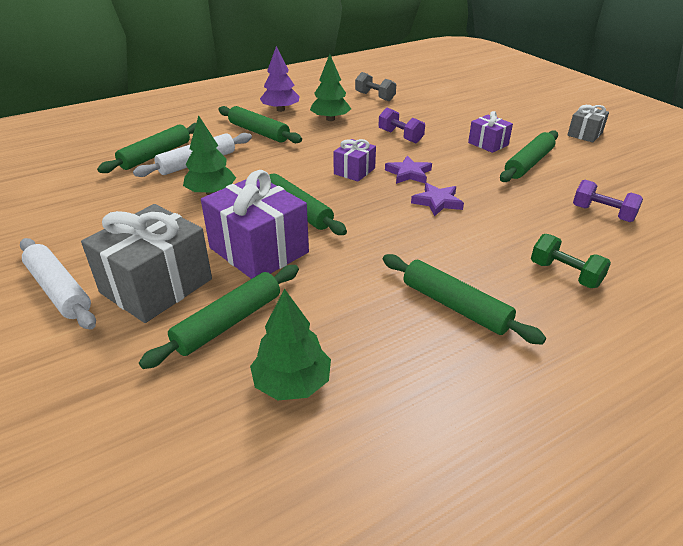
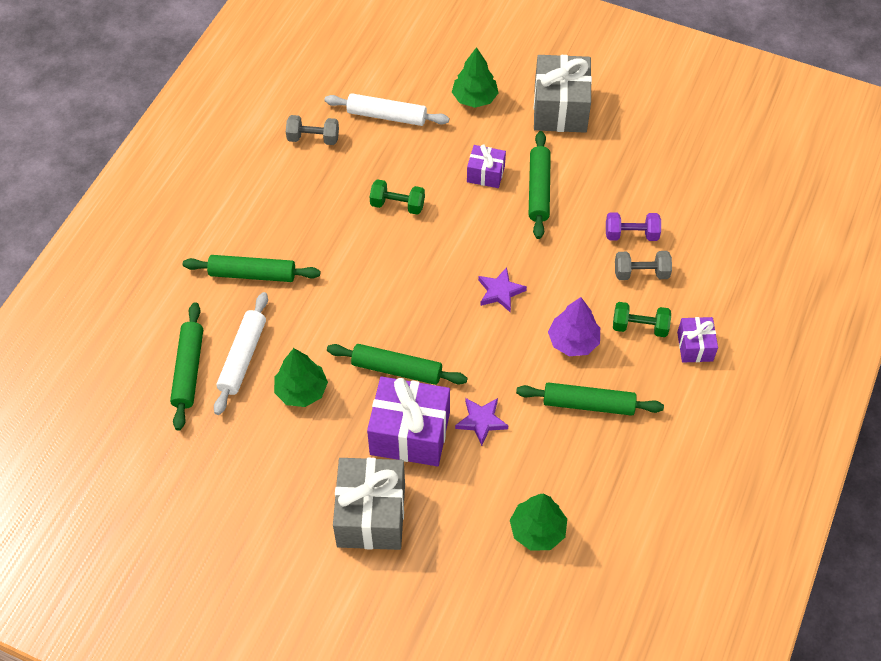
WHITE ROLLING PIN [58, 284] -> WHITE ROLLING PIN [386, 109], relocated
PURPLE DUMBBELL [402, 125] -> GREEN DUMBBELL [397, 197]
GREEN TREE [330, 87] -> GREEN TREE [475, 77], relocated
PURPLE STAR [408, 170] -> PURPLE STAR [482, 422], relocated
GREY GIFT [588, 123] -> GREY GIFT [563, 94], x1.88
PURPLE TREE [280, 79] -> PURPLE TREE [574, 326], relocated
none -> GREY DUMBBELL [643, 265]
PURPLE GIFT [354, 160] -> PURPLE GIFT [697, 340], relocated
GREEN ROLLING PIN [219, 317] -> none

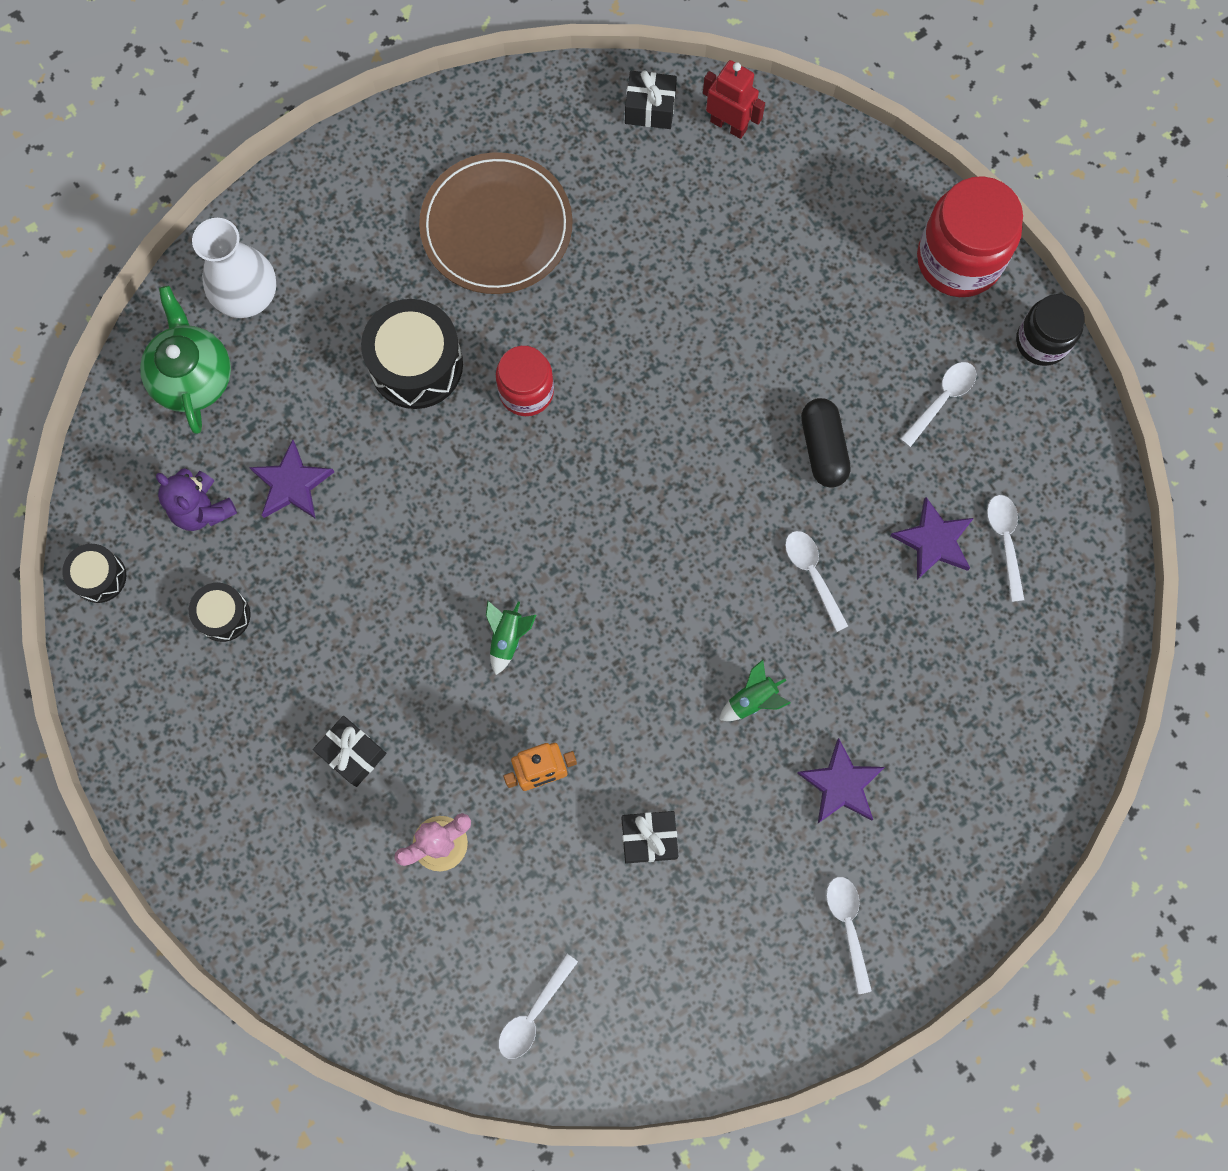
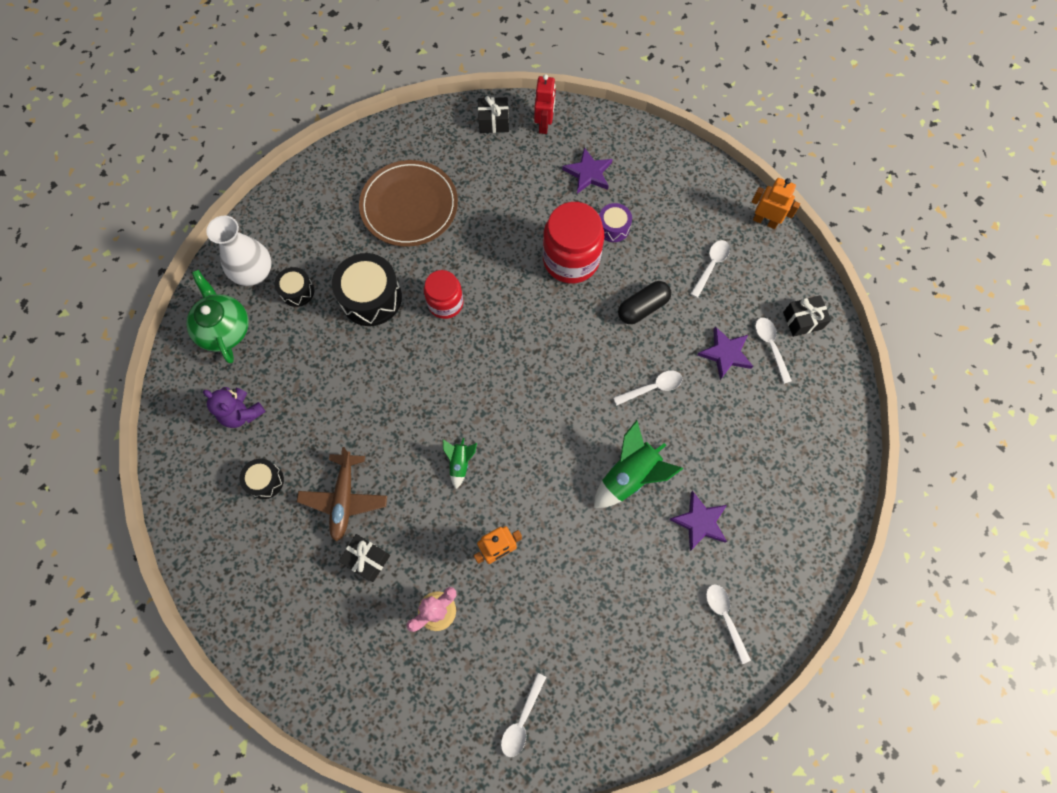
BLACK DRUM [94, 573] -> BLACK DRUM [294, 287], relocated
none -> BROWN PLANE [342, 494]
RED ROBOT [734, 99] -> RED ROBOT [545, 104], 75 degrees clockwise
RED JAR [970, 236] -> RED JAR [573, 242], relocated
PURPLE STAR [291, 479] -> PURPLE STAR [587, 170], relocated
GREEN ROCKET [755, 690] -> GREEN ROCKET [638, 464], x1.85
none -> PURPLE DRUM [615, 222]
WHITE SPOON [816, 581] -> WHITE SPOON [647, 388], 105 degrees clockwise
BLACK CAPSULE [826, 443] -> BLACK CAPSULE [644, 302], 75 degrees clockwise
BLACK JAR [1050, 330] -> ORANGE ROBOT [775, 203]
BLACK GIFT [650, 837] -> BLACK GIFT [807, 316], relocated

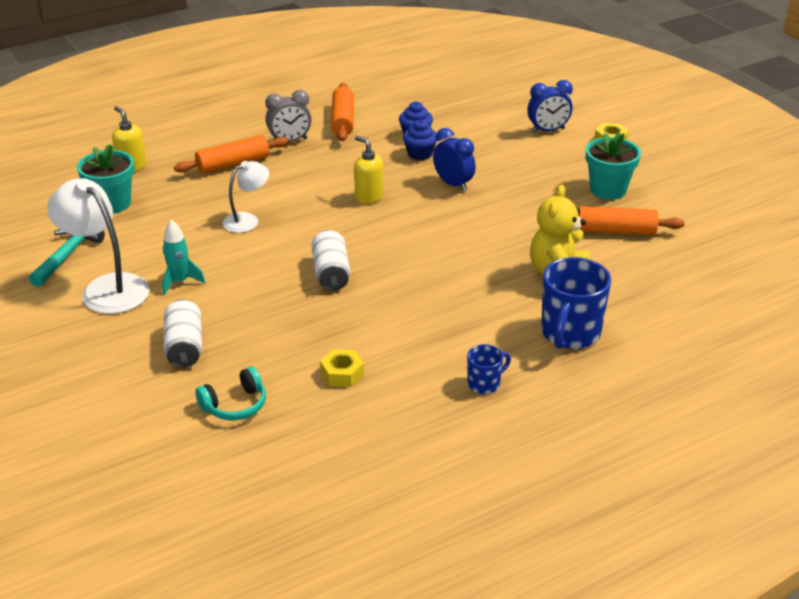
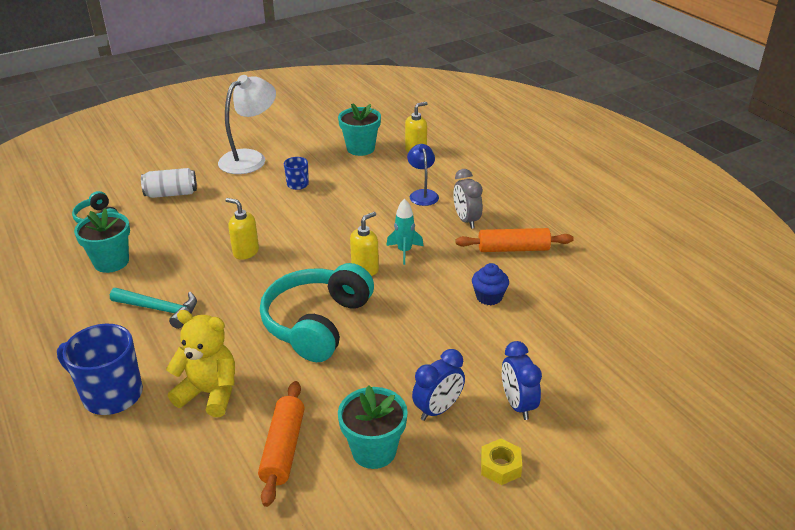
YELLOW NUT [342, 368] -> TURQUOISE FLOWER POT [102, 240]
TURQUOISE HAMMER [67, 258] -> TURQUOISE HAMMER [153, 308], relocated
WHITE CAN [331, 260] -> YELLOW SOAP DISPENSER [242, 229]
none -> TURQUOISE HEADPHONES [317, 312]
BLUE MUG [489, 369] -> BLUE MUG [296, 173], relocated
TURQUOISE ROCKET [183, 257] -> TURQUOISE ROCKET [404, 231], relocated
ORANGE ROLLING PIN [231, 154] -> BLUE LAMP [423, 175]
BLUE CLOCK [454, 159] -> BLUE CLOCK [438, 385], relocated
WHITE LAMP [245, 197] -> none
BLUE CUPCAKE [420, 140] -> none

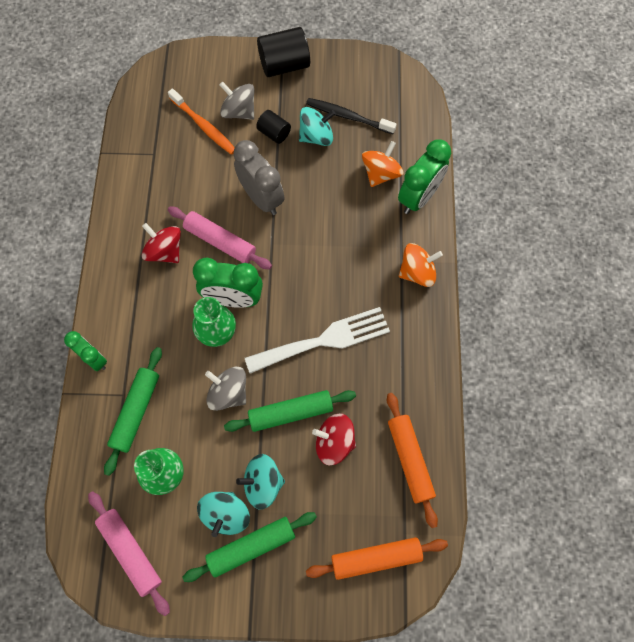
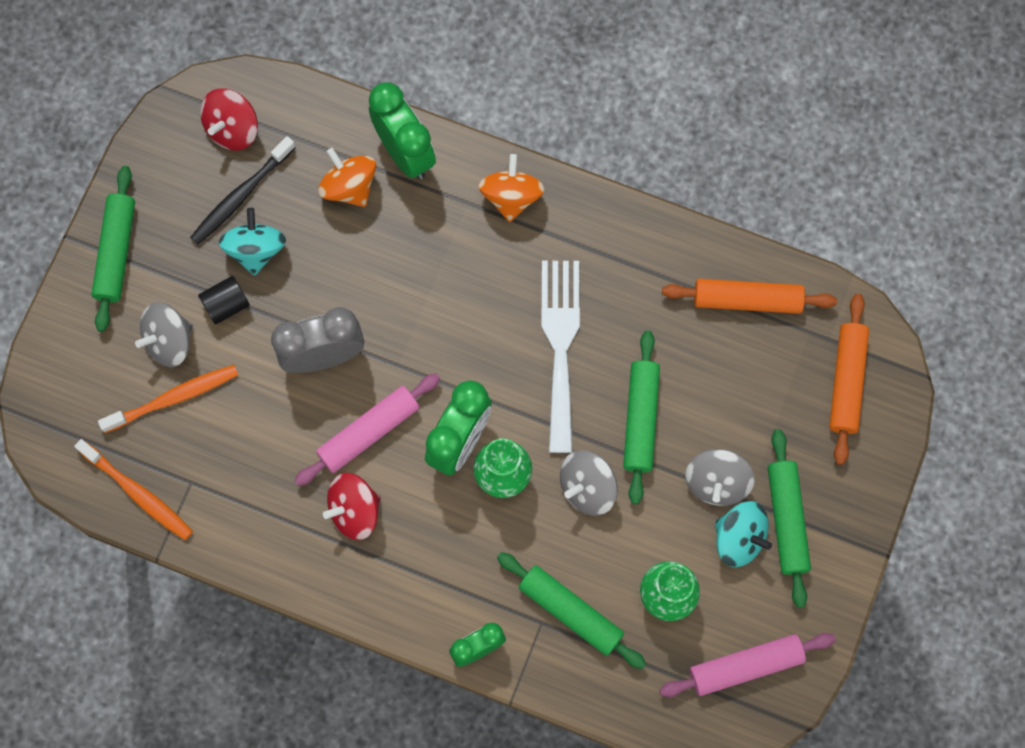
none -> ORANGE TOOTHBRUSH [133, 489]
BLACK CYLINDER [283, 52] -> GREEN ROLLING PIN [113, 249]
RED SPINNING TOP [334, 439] -> RED SPINNING TOP [229, 119], relocated
TURQUOISE SPINNING TOP [260, 481] -> GREY SPINNING TOP [720, 477]

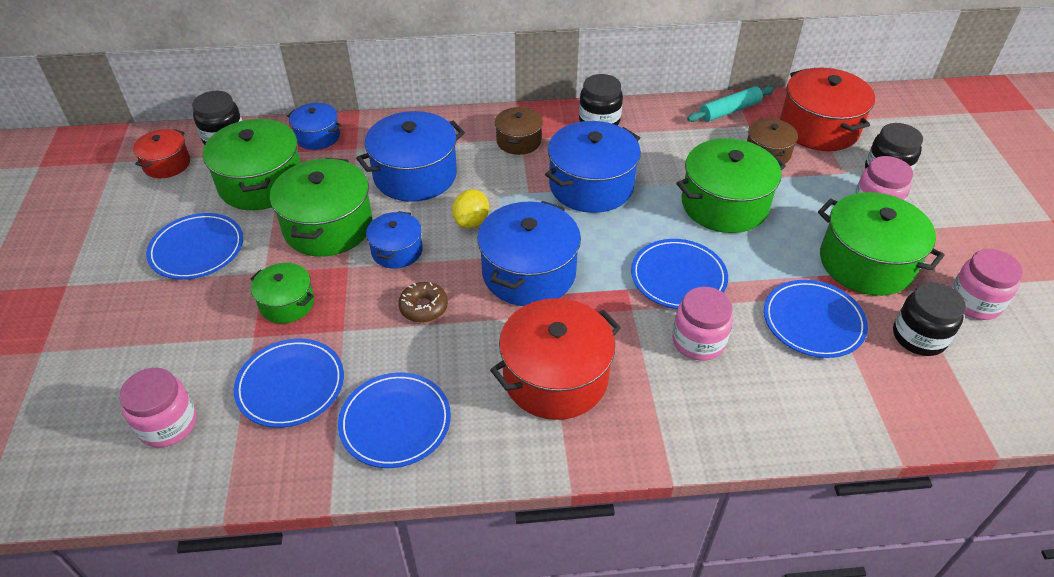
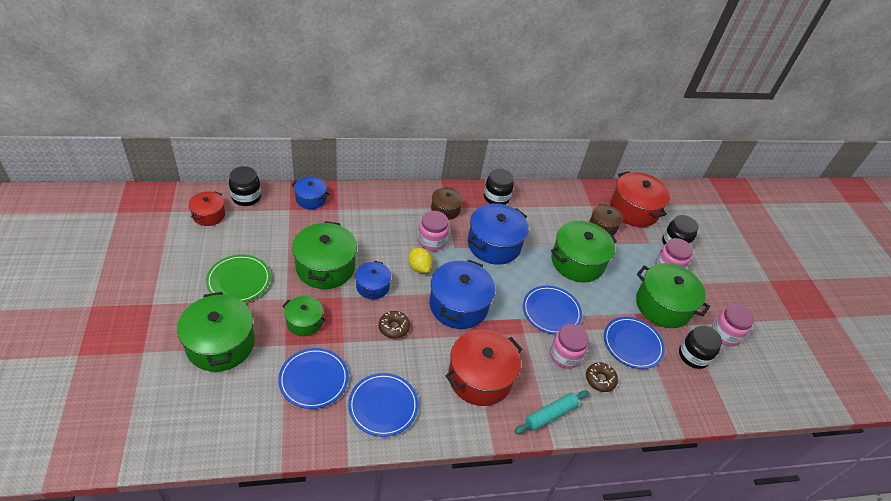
GREEN POT [252, 164] -> GREEN POT [216, 332], relocated
BLUE PLATE [194, 246] -> GREEN PLATE [238, 278]
YELLOW LEMON [470, 208] -> YELLOW LEMON [421, 260], 45 degrees counterclockwise
PINK JAR [158, 408] -> PINK JAR [433, 231], relocated
TURQUOISE ROLLING PIN [730, 104] -> TURQUOISE ROLLING PIN [551, 412], relocated
none -> BROWN DONUT [602, 377]
BLUE POT [410, 156] -> none

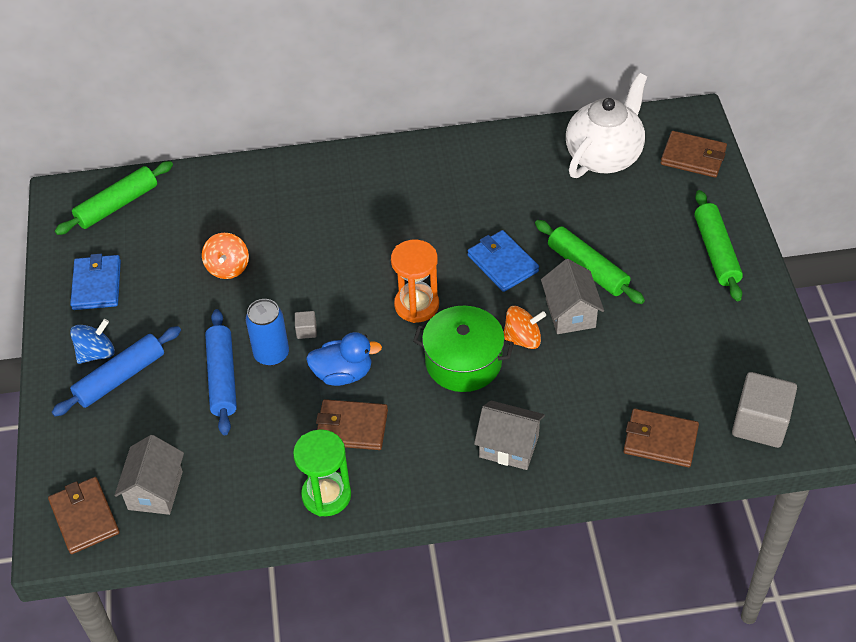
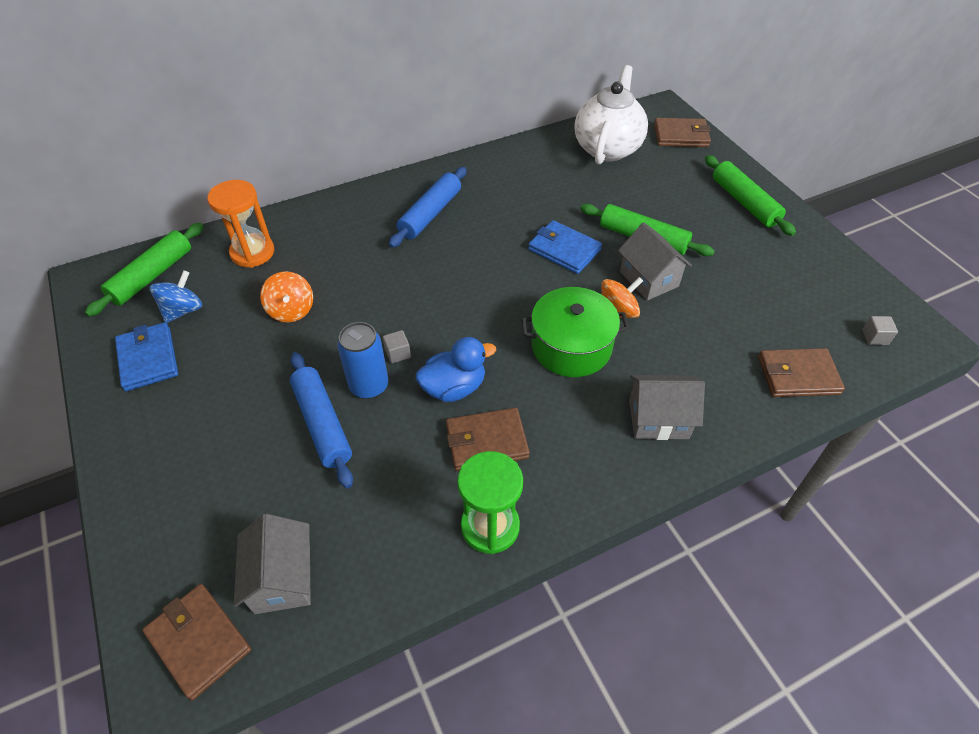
BLUE SPINNING TOP [92, 341] -> BLUE SPINNING TOP [176, 296], relocated
ORANGE HOURGLASS [415, 281] -> ORANGE HOURGLASS [240, 224], relocated
BLUE ROLLING PIN [116, 371] -> BLUE ROLLING PIN [428, 207], relocated
GREY CUBE [764, 410] -> GREY CUBE [880, 330], x0.43

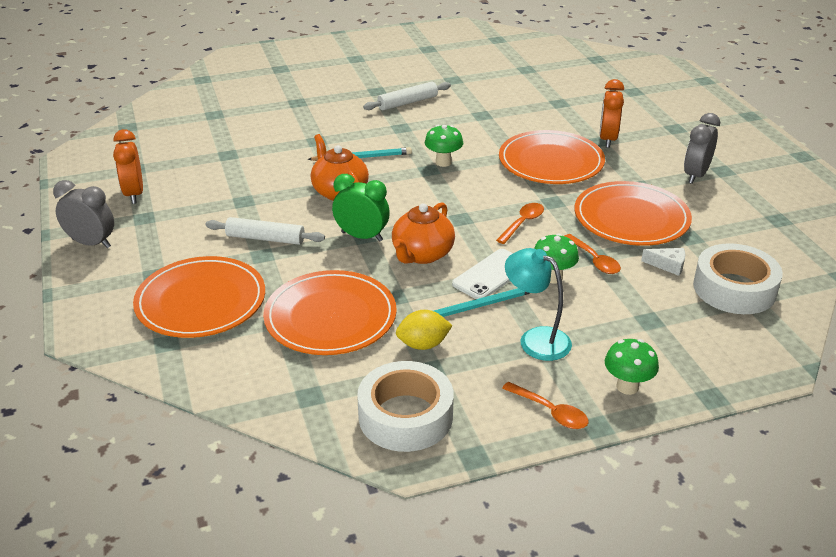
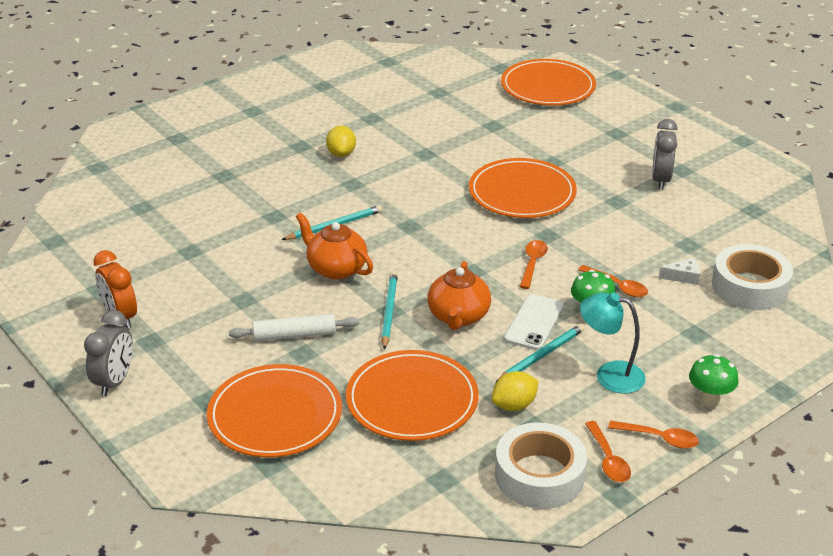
GREY CLOCK [83, 214] -> GREY CLOCK [108, 353], 105 degrees clockwise
WHITE ROLLING PIN [407, 96] -> YELLOW LEMON [341, 141]
GREEN CLOCK [361, 208] -> TURQUOISE PENCIL [390, 310]
ORANGE PLATE [633, 213] -> ORANGE PLATE [548, 82], relocated
none -> ORANGE SPOON [608, 451]
GREEN MUSHROOM [444, 146] -> none
ORANGE CLOCK [611, 113] -> none

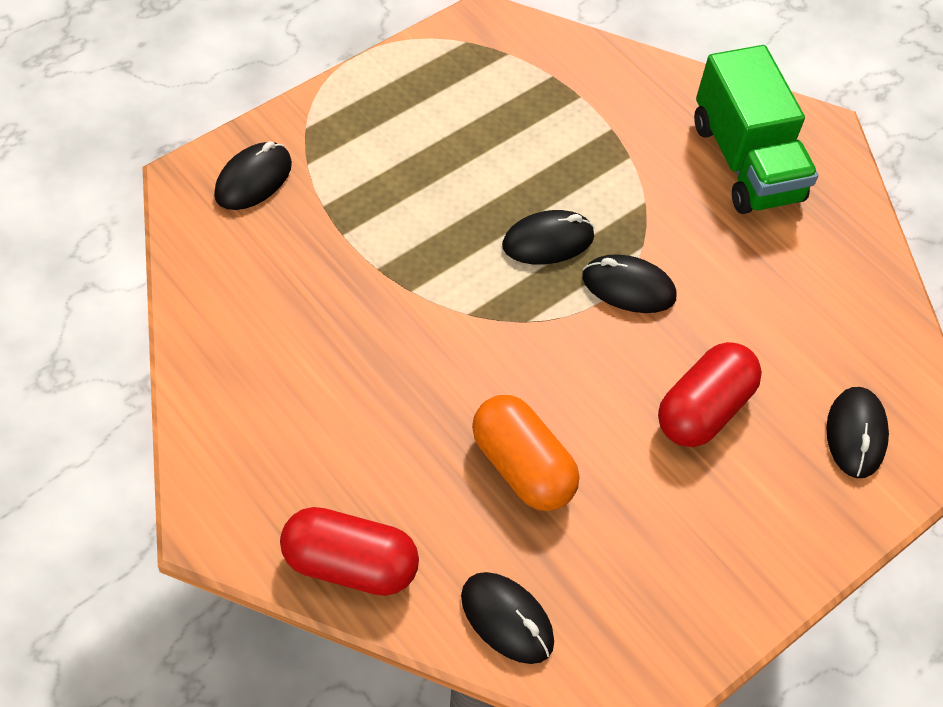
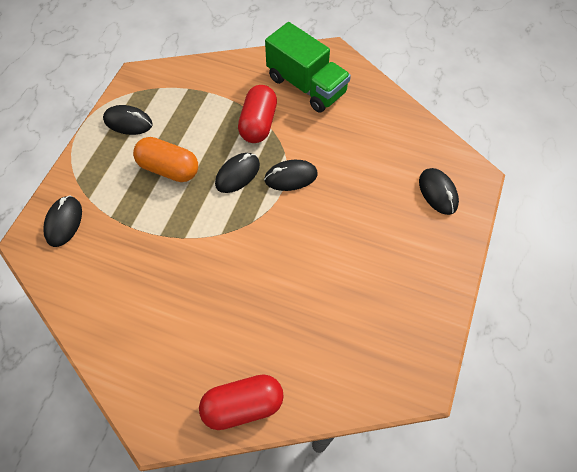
BLACK MOUSE [507, 618] -> BLACK MOUSE [128, 120], relocated
ORANGE CAPSULE [525, 453] -> ORANGE CAPSULE [165, 159], relocated
RED CAPSULE [710, 394] -> RED CAPSULE [257, 114], relocated

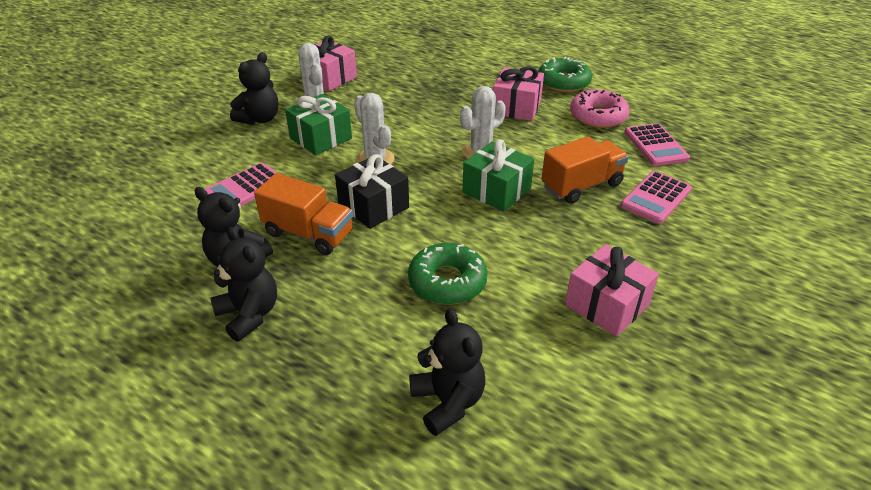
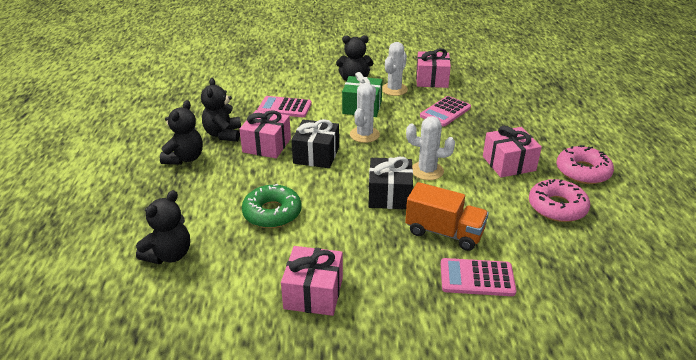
ORANGE TRUCK [303, 214] -> PINK GIFT [265, 134]
GREEN GIFT [498, 175] -> BLACK GIFT [391, 183]
PINK CALCULATOR [657, 144] -> PINK CALCULATOR [445, 111], relocated
GREEN DONUT [565, 74] -> PINK DONUT [585, 164]

